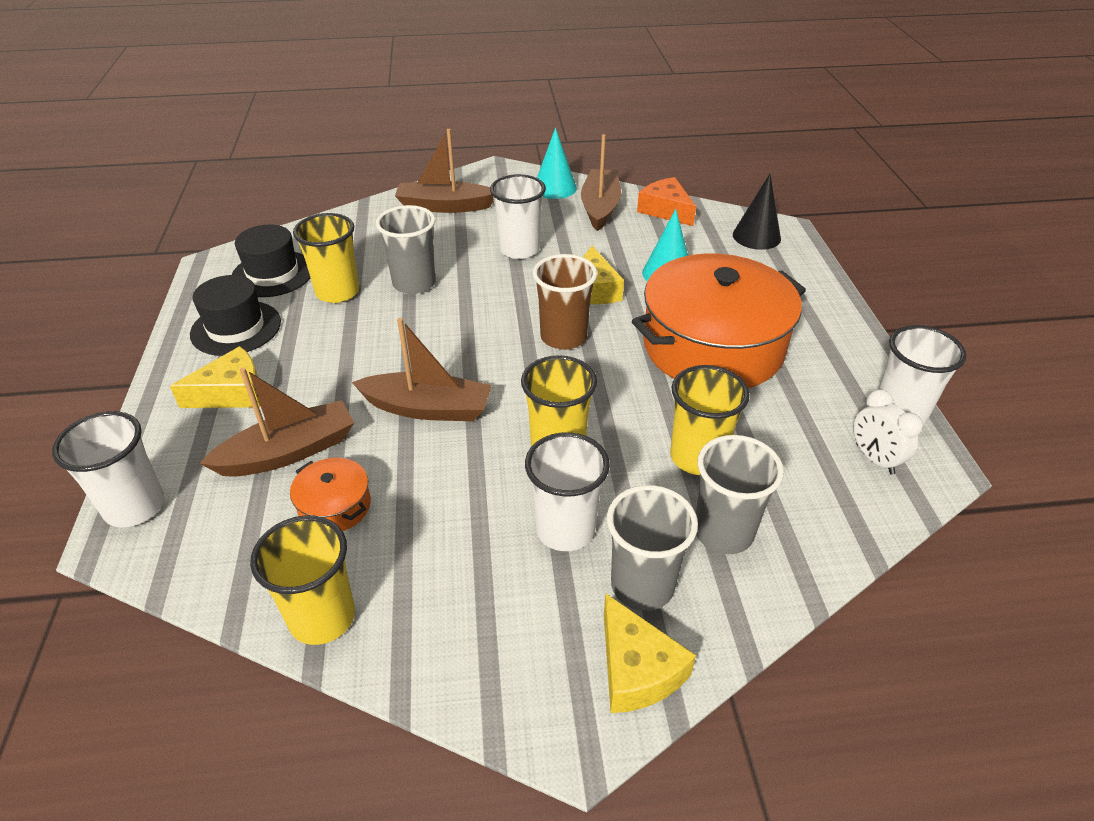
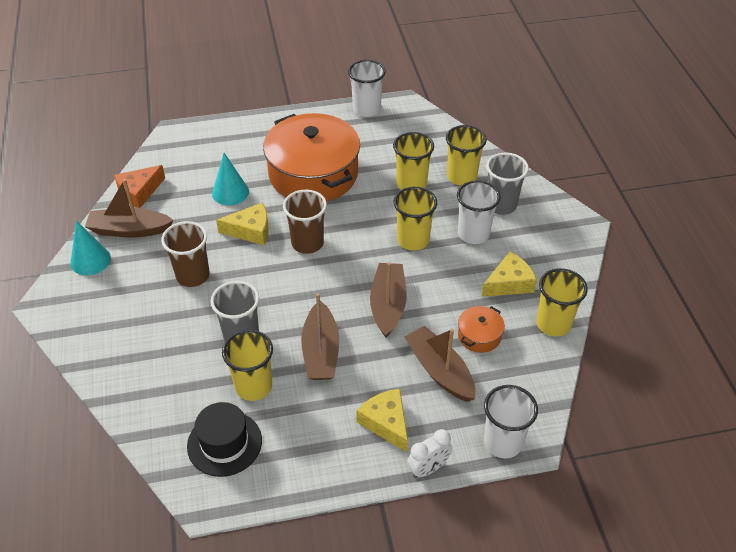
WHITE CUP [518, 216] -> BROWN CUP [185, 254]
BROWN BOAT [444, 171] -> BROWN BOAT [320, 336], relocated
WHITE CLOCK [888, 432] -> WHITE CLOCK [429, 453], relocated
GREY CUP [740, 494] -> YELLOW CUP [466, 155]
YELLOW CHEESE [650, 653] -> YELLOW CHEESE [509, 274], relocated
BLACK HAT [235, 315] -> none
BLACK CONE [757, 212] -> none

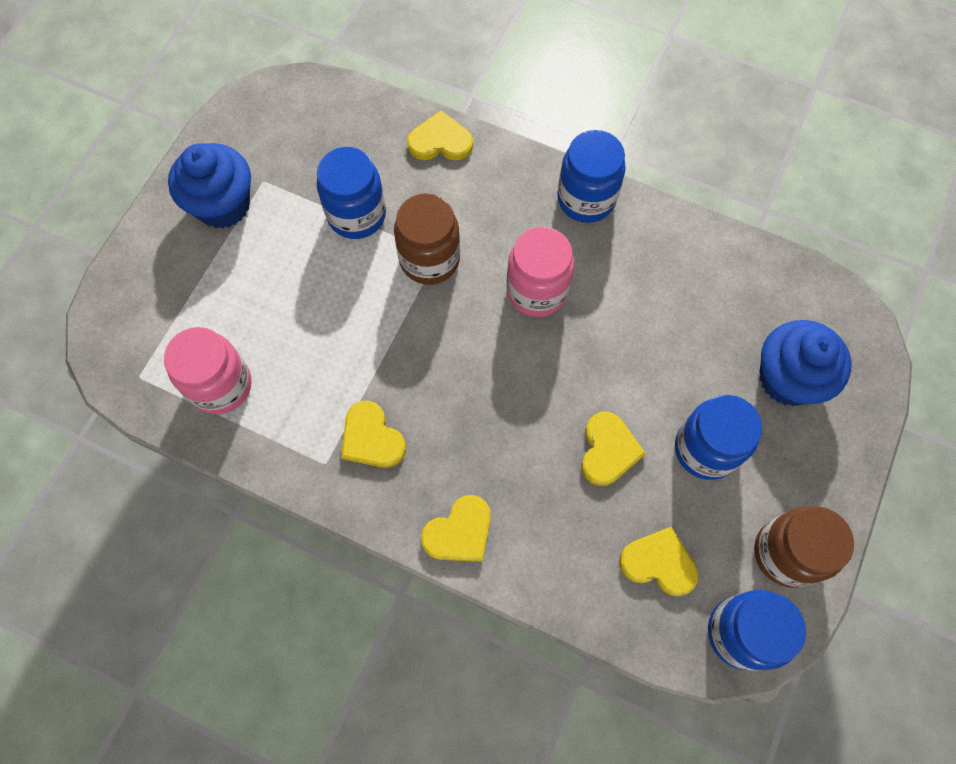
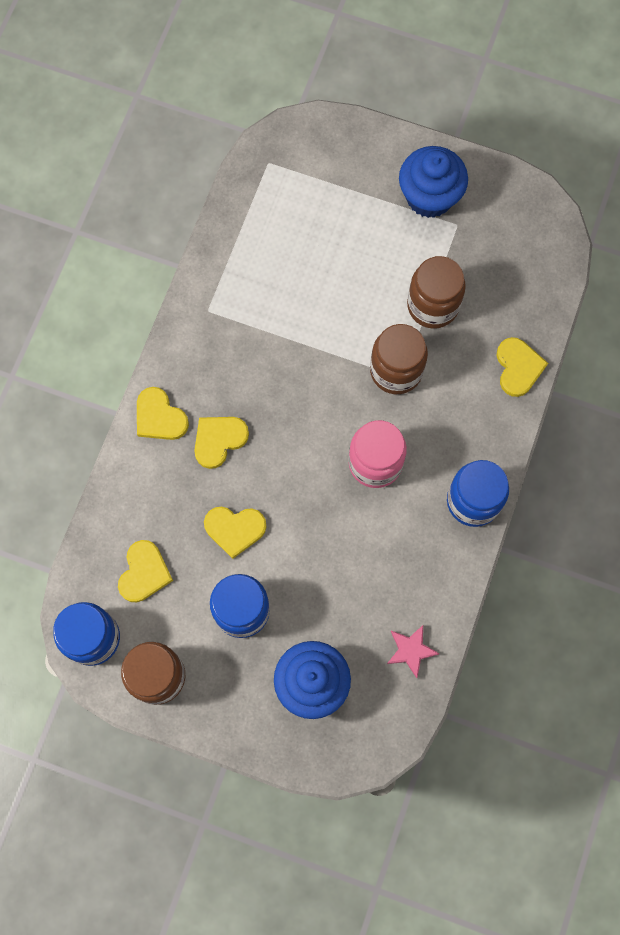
YELLOW HEART [373, 434] -> YELLOW HEART [221, 443], relocated
none -> PINK STAR [413, 651]
BLUE JAR [351, 193] -> BROWN JAR [436, 292]
PINK JAR [208, 370] -> none

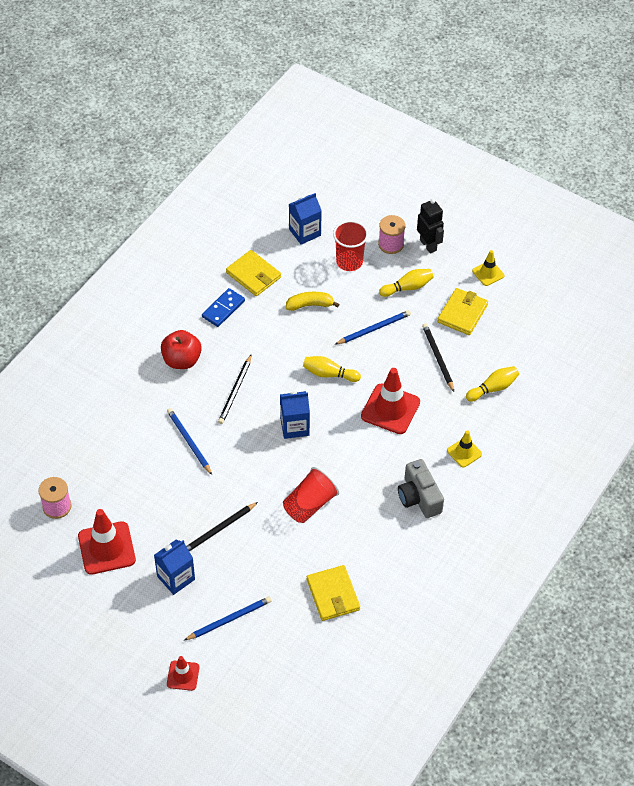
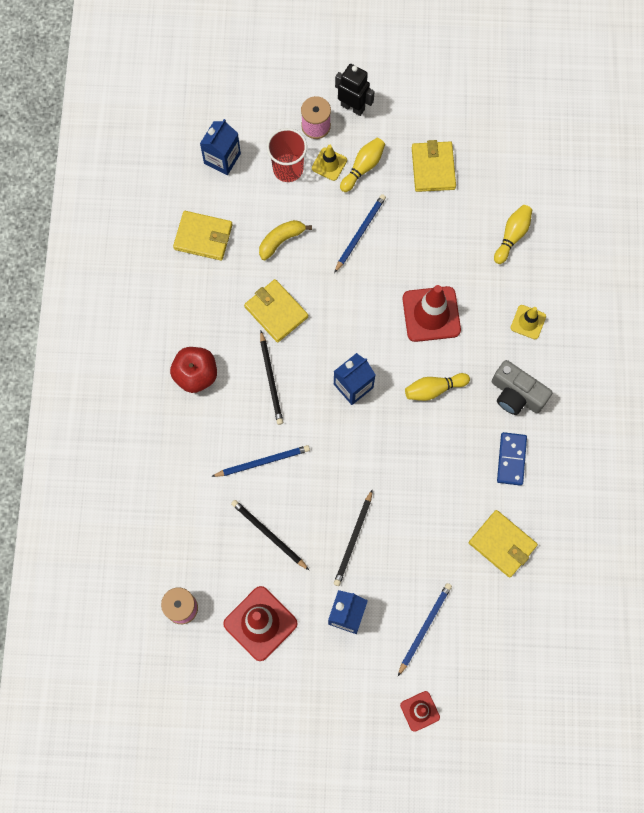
BLUE PENCIL [189, 441] -> BLUE PENCIL [260, 461], 135 degrees clockwise
BLACK PENCIL [438, 357] -> BLACK PENCIL [270, 535], relocated
none -> YELLOW WALLET [276, 311]
YELLOW TRAFFIC CONE [488, 268] -> YELLOW TRAFFIC CONE [329, 163], relocated
YELLOW BOWLING PIN [332, 369] -> YELLOW BOWLING PIN [437, 387], relocated
BLUE DOMINO [223, 307] -> BLUE DOMINO [512, 459], relocated
RED CUP [311, 495] -> none

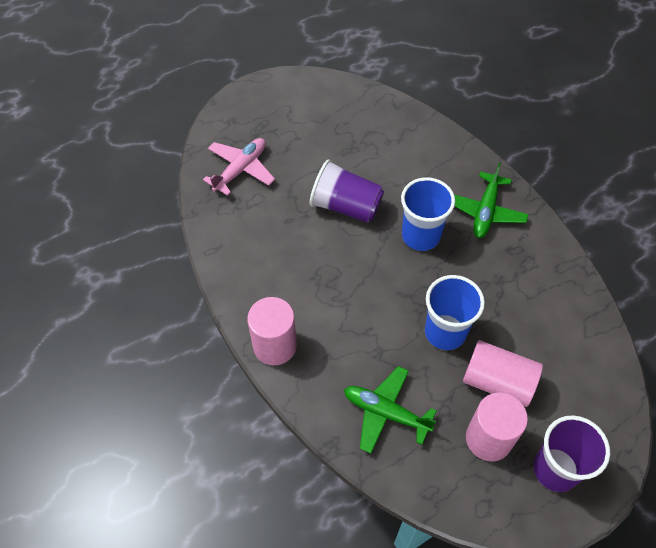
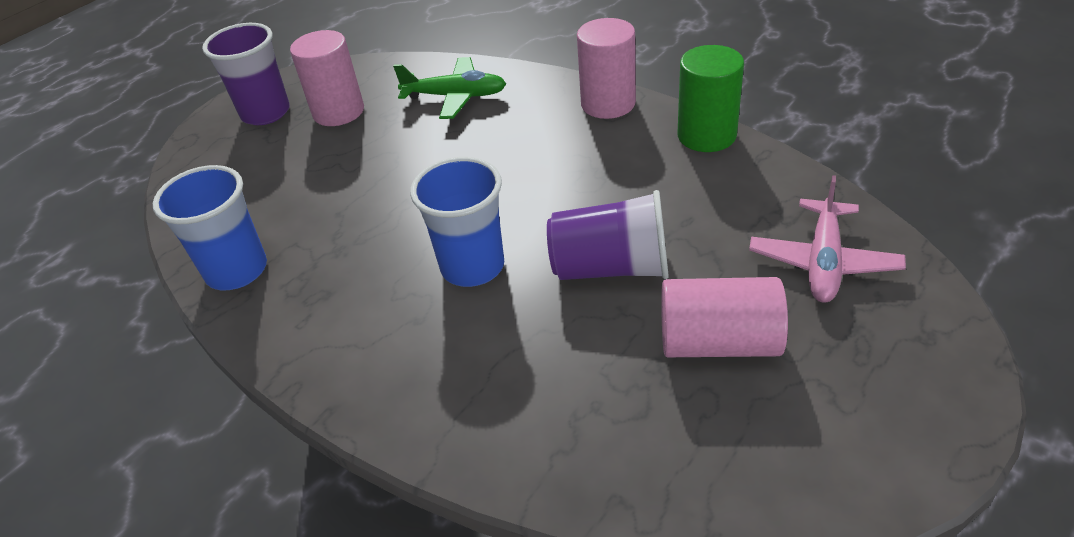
BLUE CUP [455, 312] -> BLUE CUP [210, 227], relocated
PINK CYLINDER [503, 373] -> PINK CYLINDER [724, 317], relocated
none -> GREEN CYLINDER [710, 98]
GREEN PLANE [491, 200] -> none

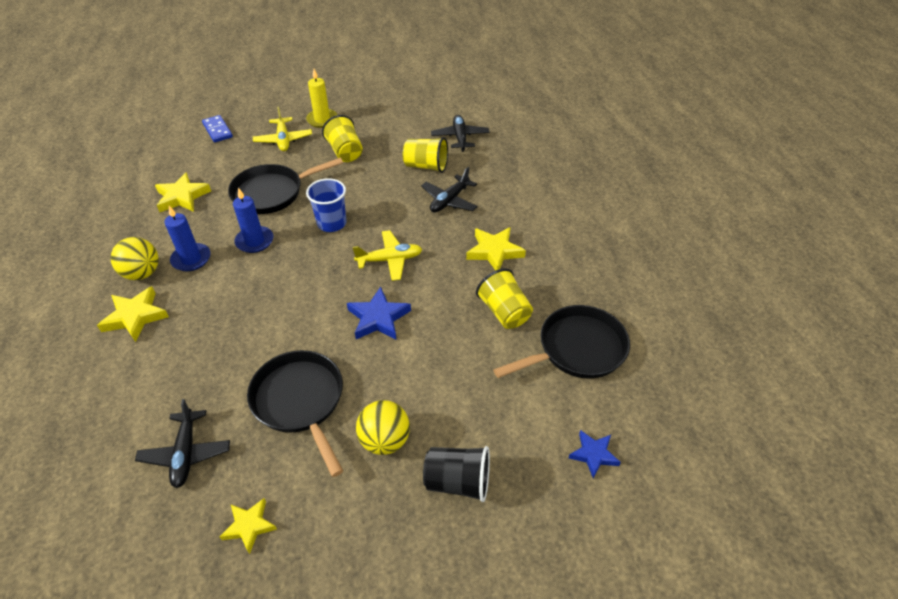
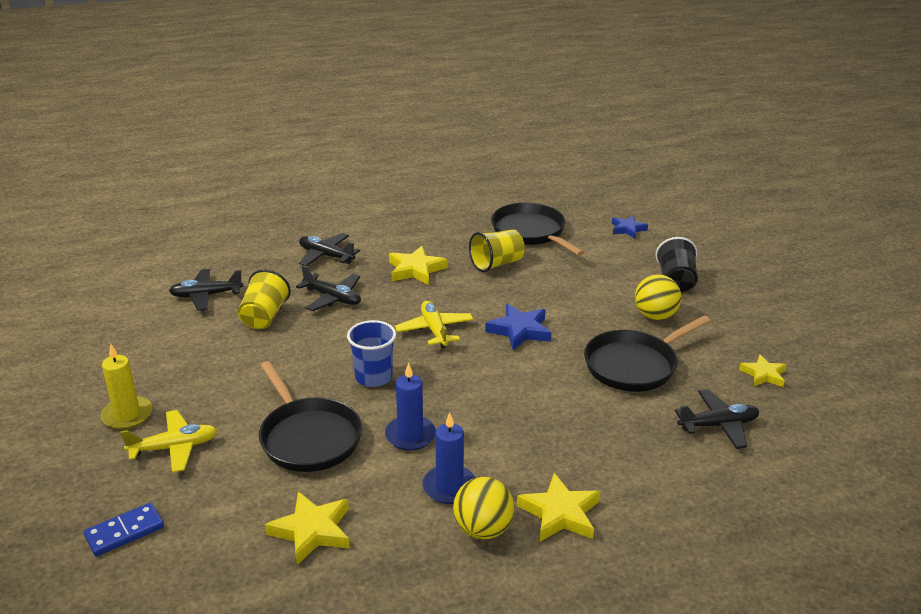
none -> BLACK PLANE [329, 249]
YELLOW CUP [342, 138] -> none

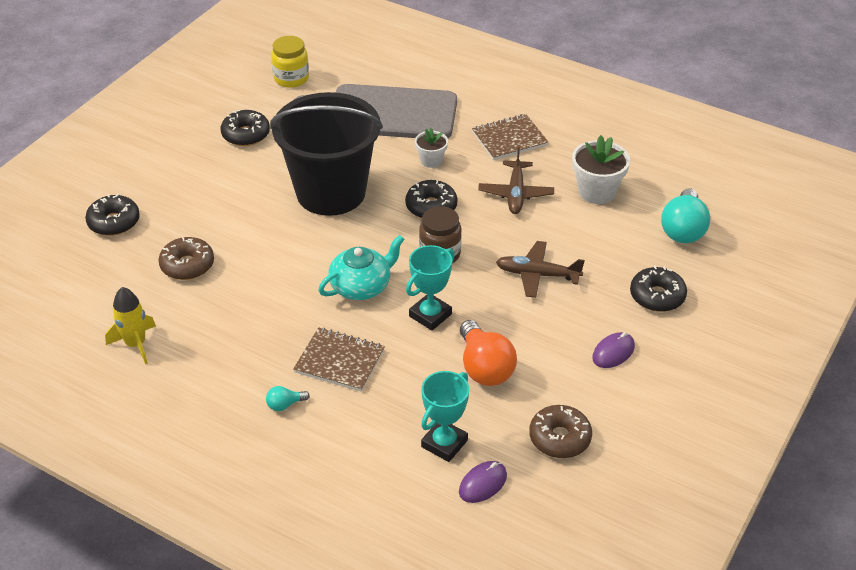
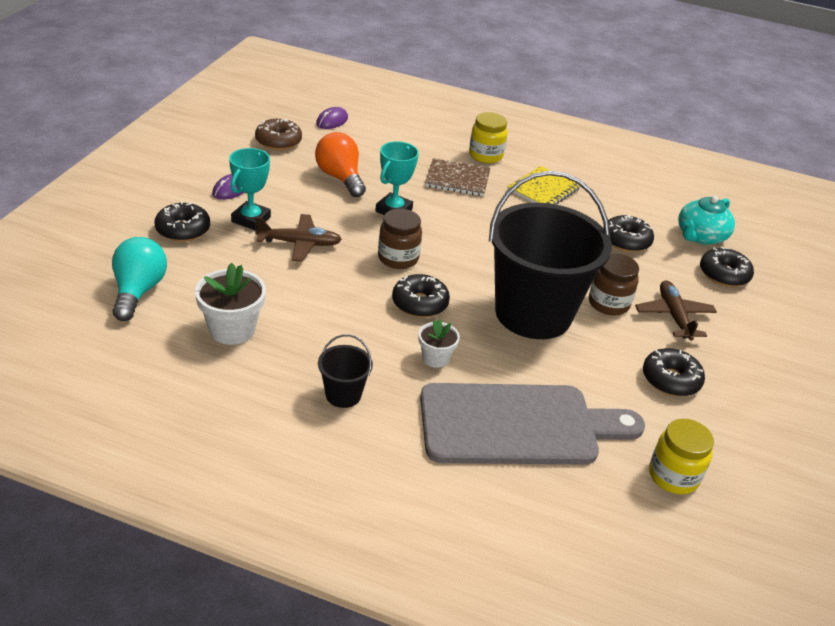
TURQUOISE TROPHY [445, 416] -> TURQUOISE TROPHY [250, 189], relocated
BROWN NOTEBOOK [510, 137] -> BLACK BUCKET [345, 371]
TURQUOISE LIGHT BULB [288, 398] -> YELLOW JAR [488, 137]
none -> YELLOW NOTEBOOK [543, 185]
none -> BROWN JAR [614, 285]
BROWN DONUT [186, 258] -> BLACK DONUT [628, 233]
BROWN PLANE [516, 180] -> BROWN PLANE [676, 310], relocated
TURQUOISE TEAPOT [361, 267] -> TURQUOISE TEAPOT [706, 220], relocated
YELLOW ROCKET [130, 325] -> none

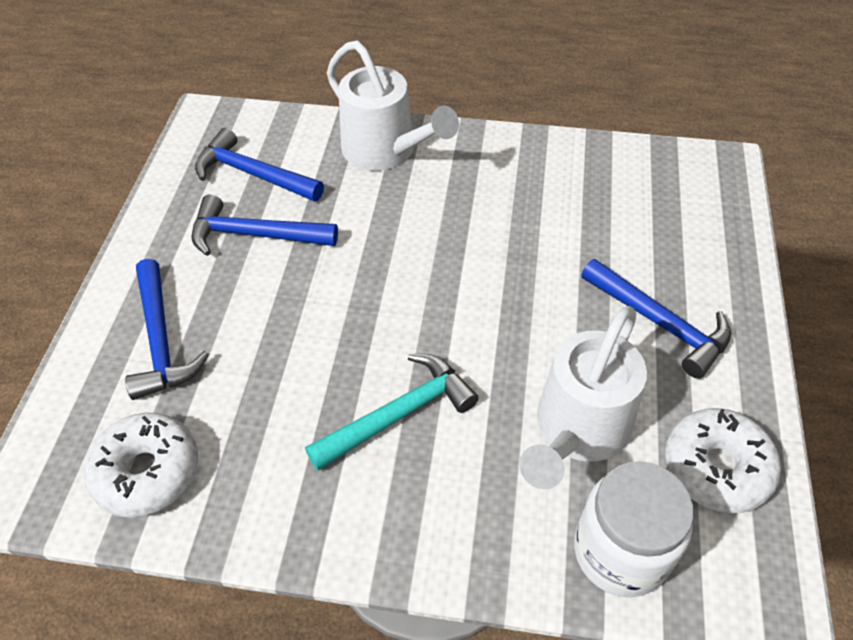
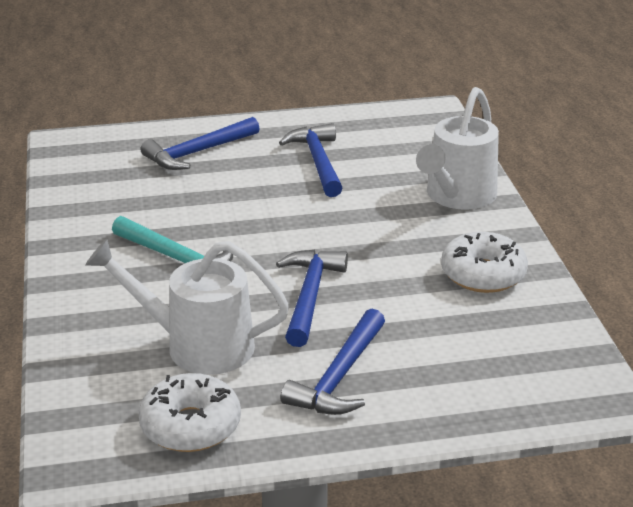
BLUE HAMMER [259, 165] -> BLUE HAMMER [312, 298], relocated
WHITE DONUT [141, 464] -> WHITE DONUT [484, 262], relocated
WHITE JAR [634, 529] -> none

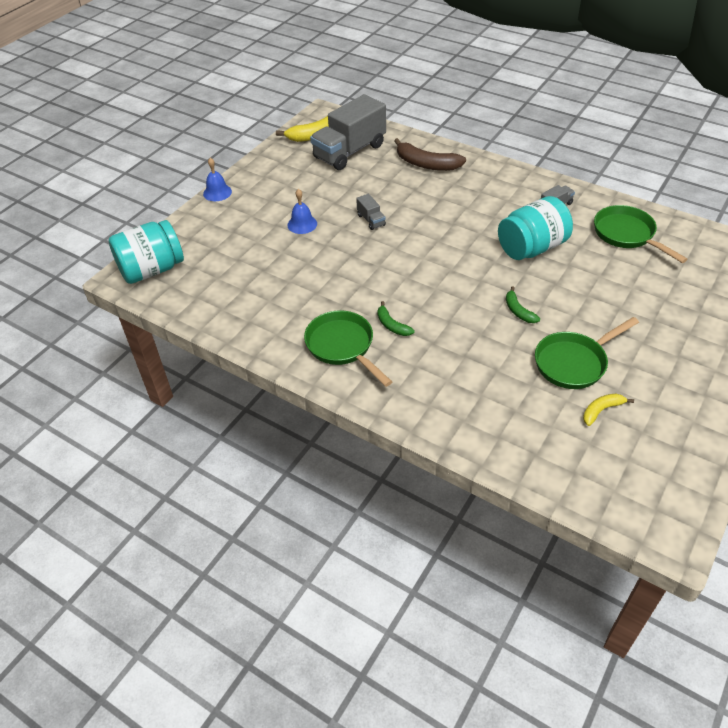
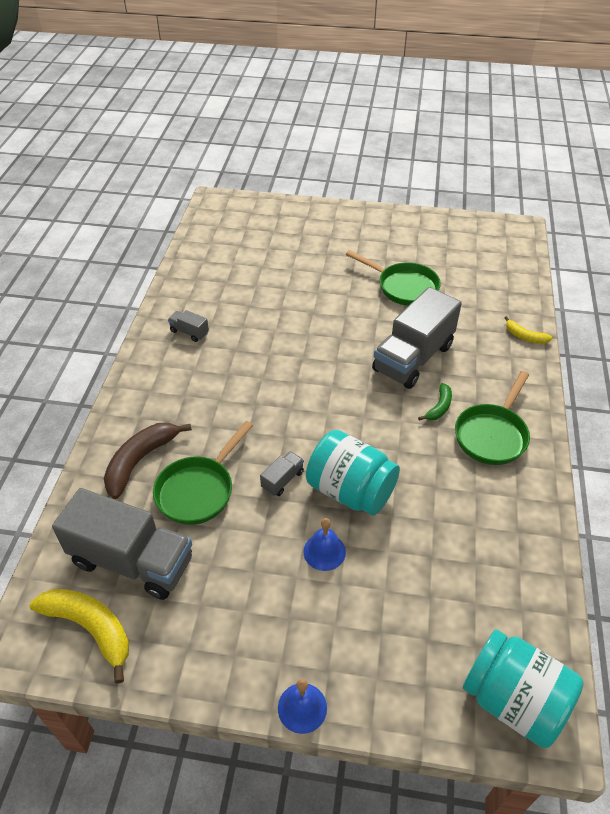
BROWN BANANA [430, 154] -> BROWN BANANA [148, 460], 150 degrees counterclockwise
GREEN PAN [641, 234] -> GREEN PAN [203, 473], relocated
TURQUOISE JAR [535, 228] -> TURQUOISE JAR [353, 473], relocated
none -> GREY TRUCK [417, 338]
YELLOW BANANA [608, 410] -> YELLOW BANANA [528, 330], relocated
GREEN BANANA [523, 304] -> none

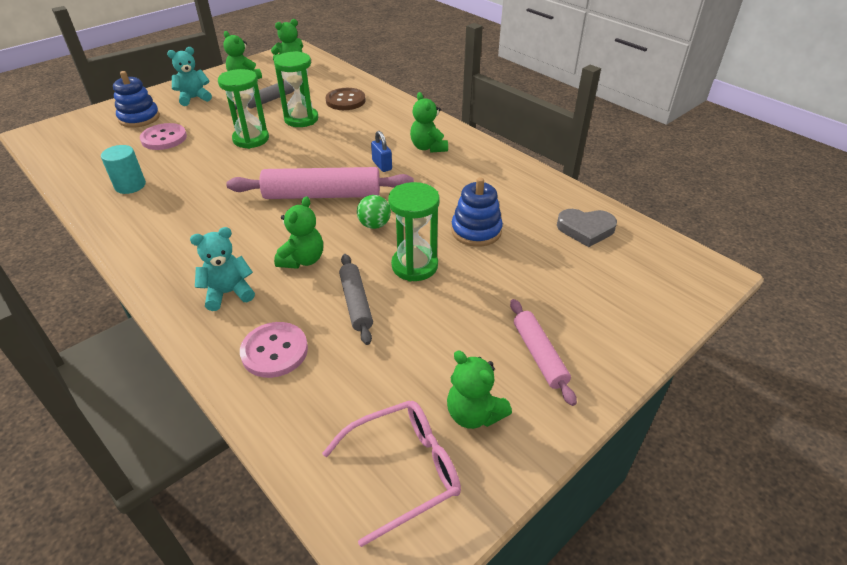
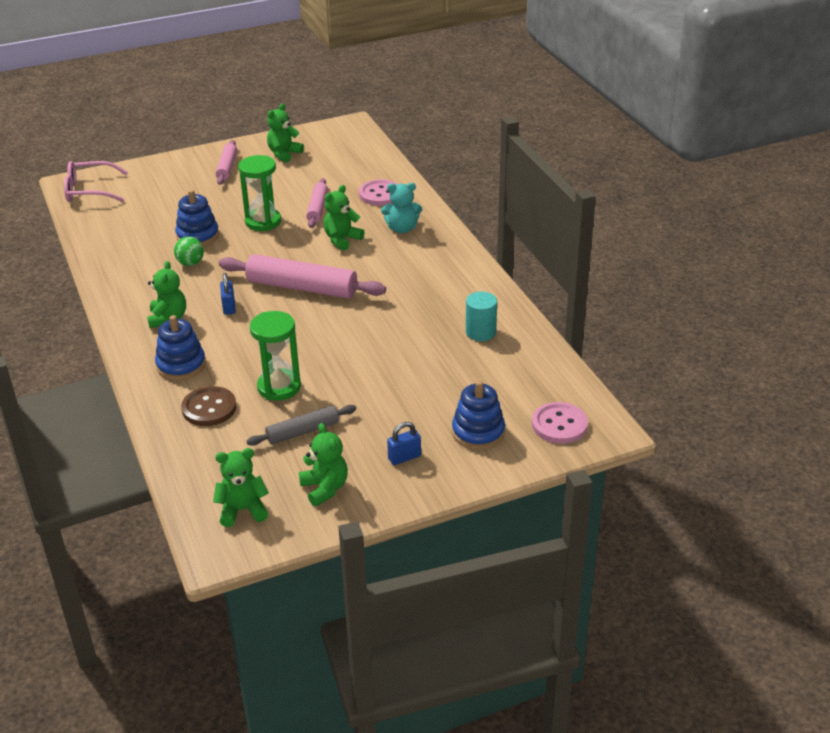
PINK GLASSES [391, 473] -> PINK GLASSES [96, 181], relocated
none -> BLUE STACKING TOY [180, 347]
GREEN BALL [374, 212] -> GREEN BALL [189, 251], relocated
GREEN TEDDY BEAR [479, 390] -> GREEN TEDDY BEAR [285, 133], 120 degrees counterclockwise
GREY ROLLING PIN [356, 299] -> PINK ROLLING PIN [317, 203]
TURQUOISE TEDDY BEAR [189, 76] -> BLUE PADLOCK [404, 443]
PINK BUTTON [163, 136] -> PINK BUTTON [560, 423], relocated
GREEN HOURGLASS [243, 109] -> none
GREY HEART [587, 228] -> none

